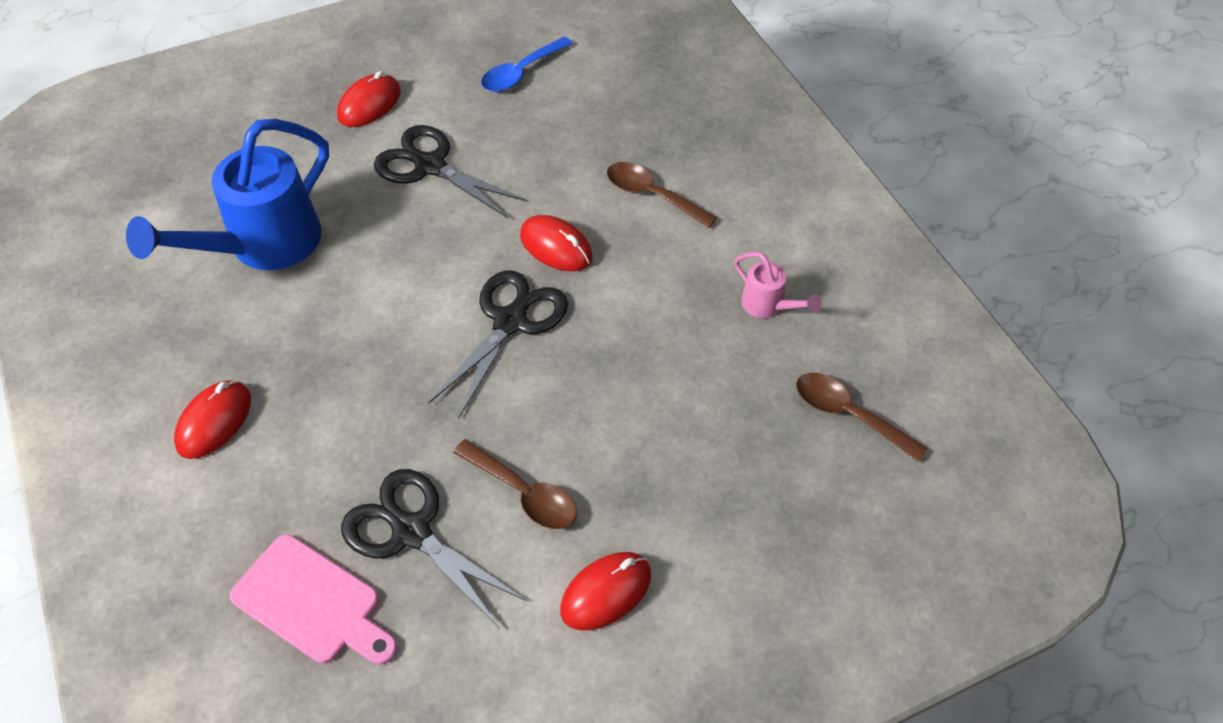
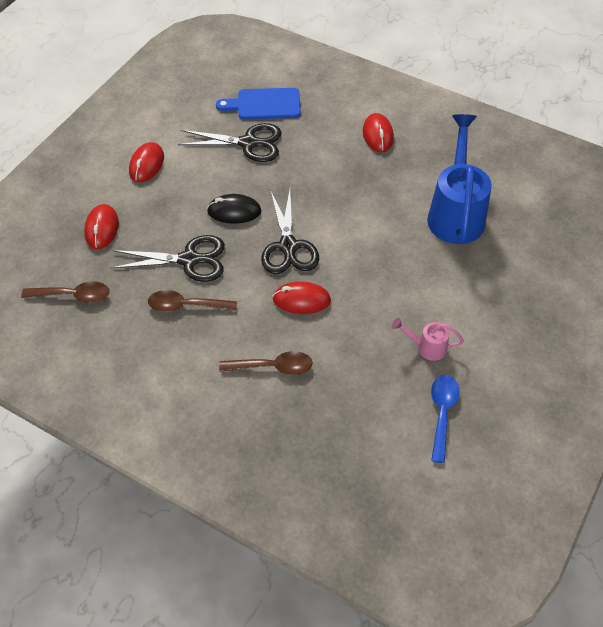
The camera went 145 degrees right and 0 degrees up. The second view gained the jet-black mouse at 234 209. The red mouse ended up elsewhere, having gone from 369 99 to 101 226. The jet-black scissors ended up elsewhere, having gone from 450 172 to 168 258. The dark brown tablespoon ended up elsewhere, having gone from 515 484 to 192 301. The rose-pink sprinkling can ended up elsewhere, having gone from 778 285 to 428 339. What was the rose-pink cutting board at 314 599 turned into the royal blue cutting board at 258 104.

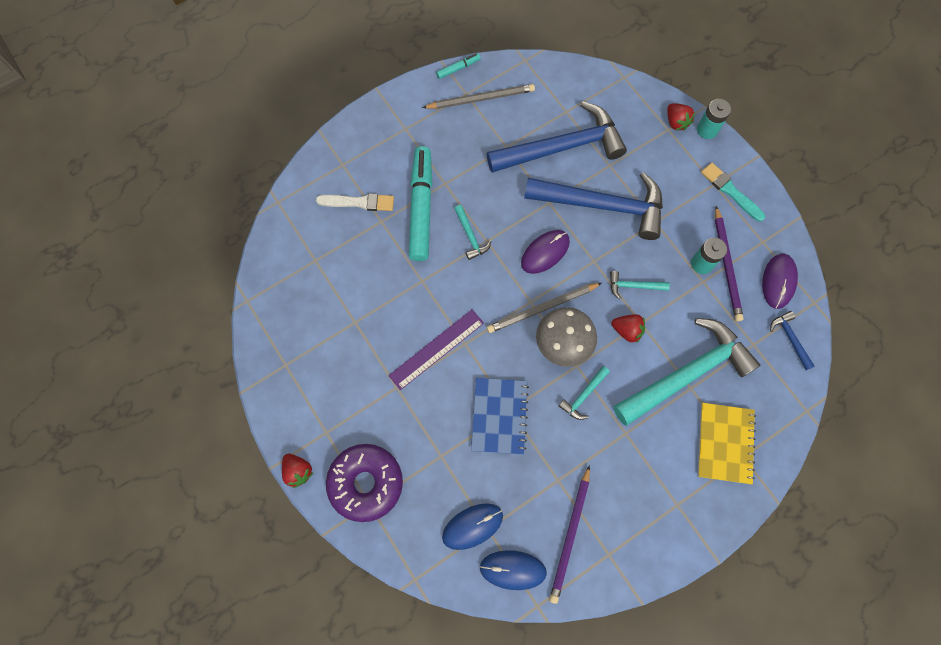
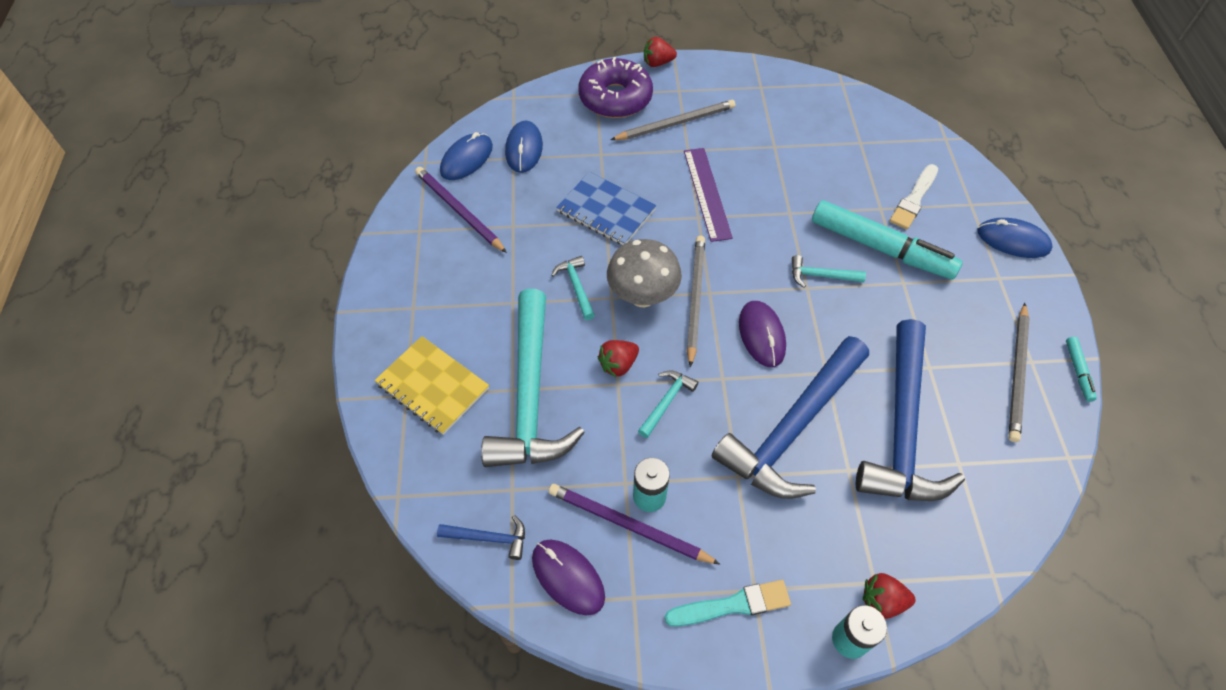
The camera went 120 degrees right and 15 degrees down. The second view gained the gray pencil at 672 120. The second view gained the royal blue mouse at 1015 238.

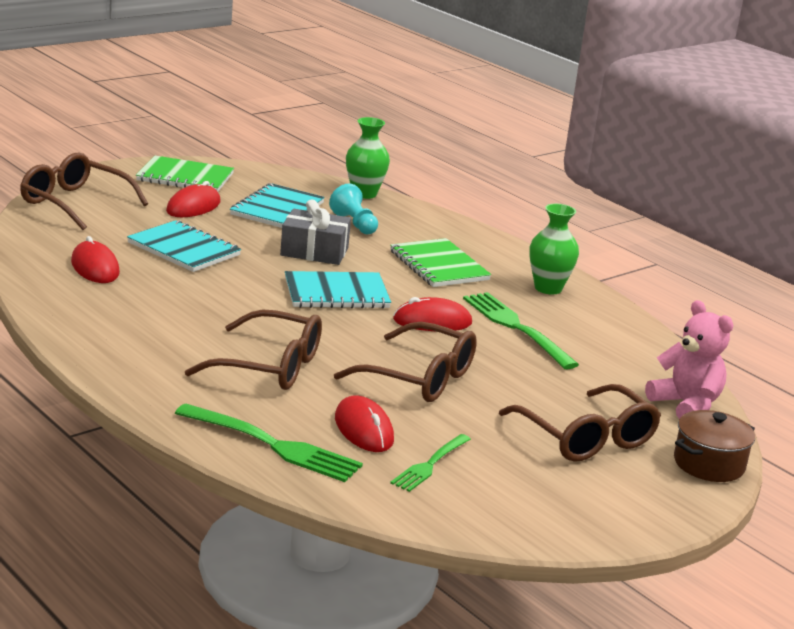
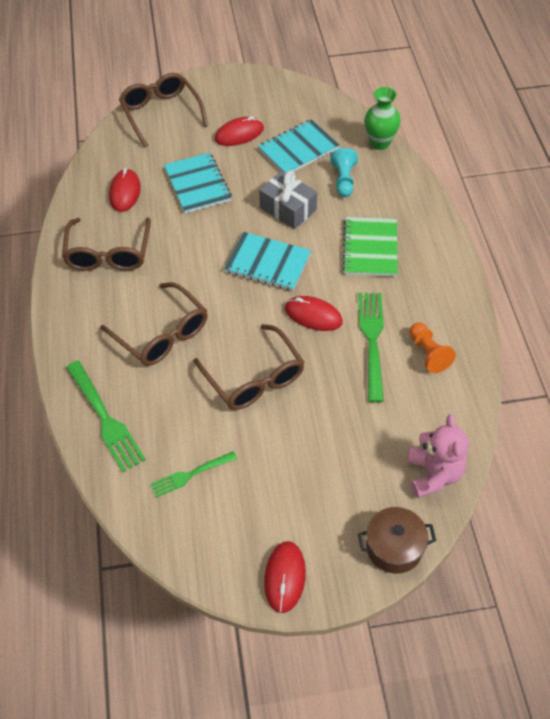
The camera went 35 degrees right and 30 degrees up. The second view lost the emerald notebook at 185 174. The second view lost the emerald tall vase at 554 249. The second view gained the bright orange chess pawn at 433 348. The red mouse ended up elsewhere, having gone from 364 423 to 285 577. The dark brown spectacles ended up elsewhere, having gone from 580 423 to 106 244.

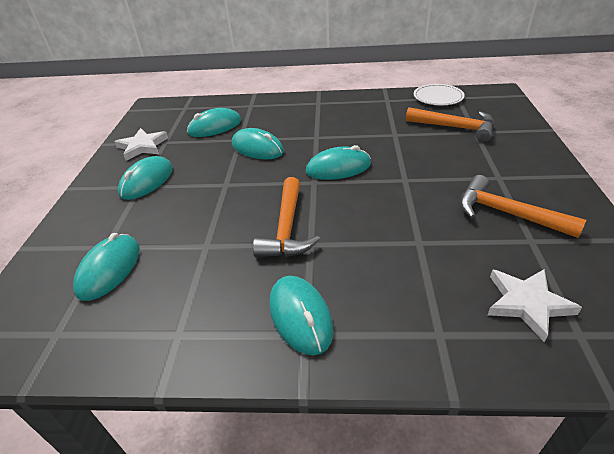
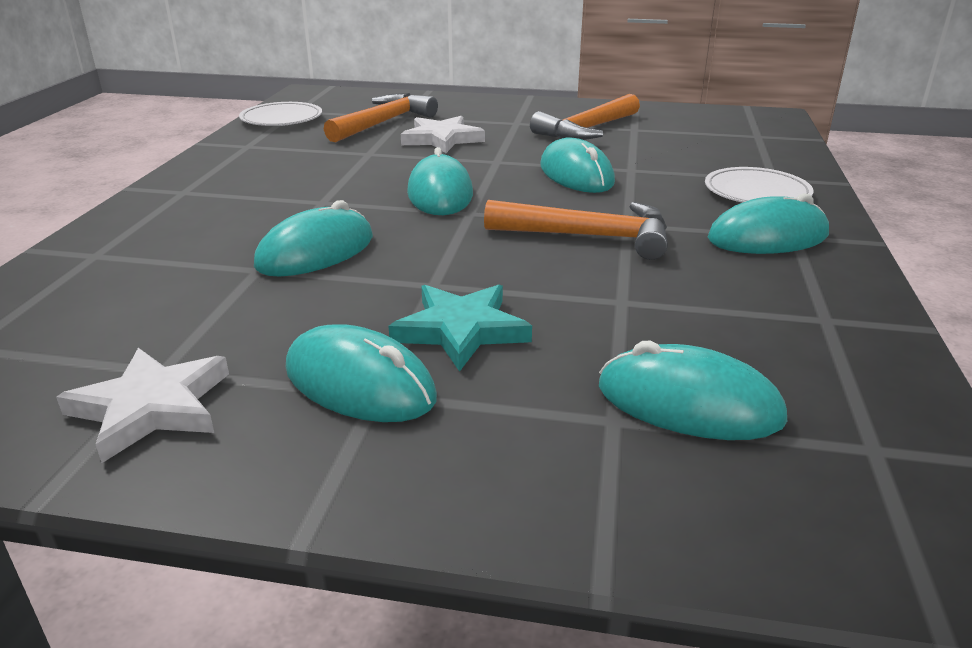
The camera went 85 degrees left and 10 degrees down. The second view gained the aqua five-pointed star at 460 328. The second view gained the white flat dish at 759 185. The aqua mouse ended up elsewhere, having gone from 214 122 to 577 165. The white five-pointed star ended up elsewhere, having gone from 535 305 to 443 134.

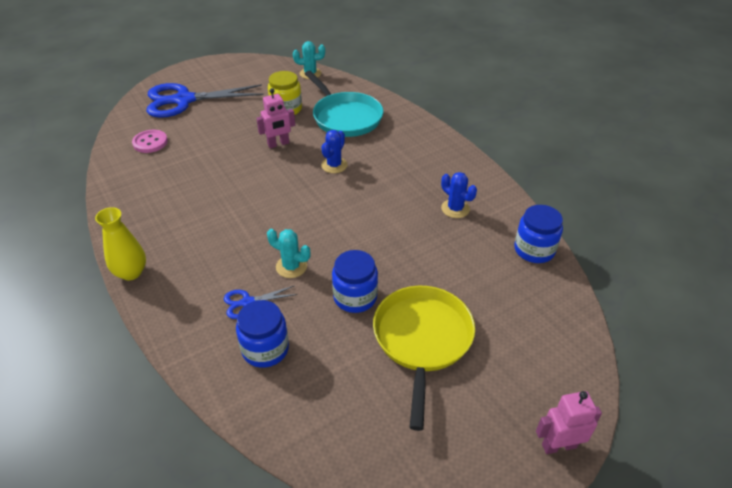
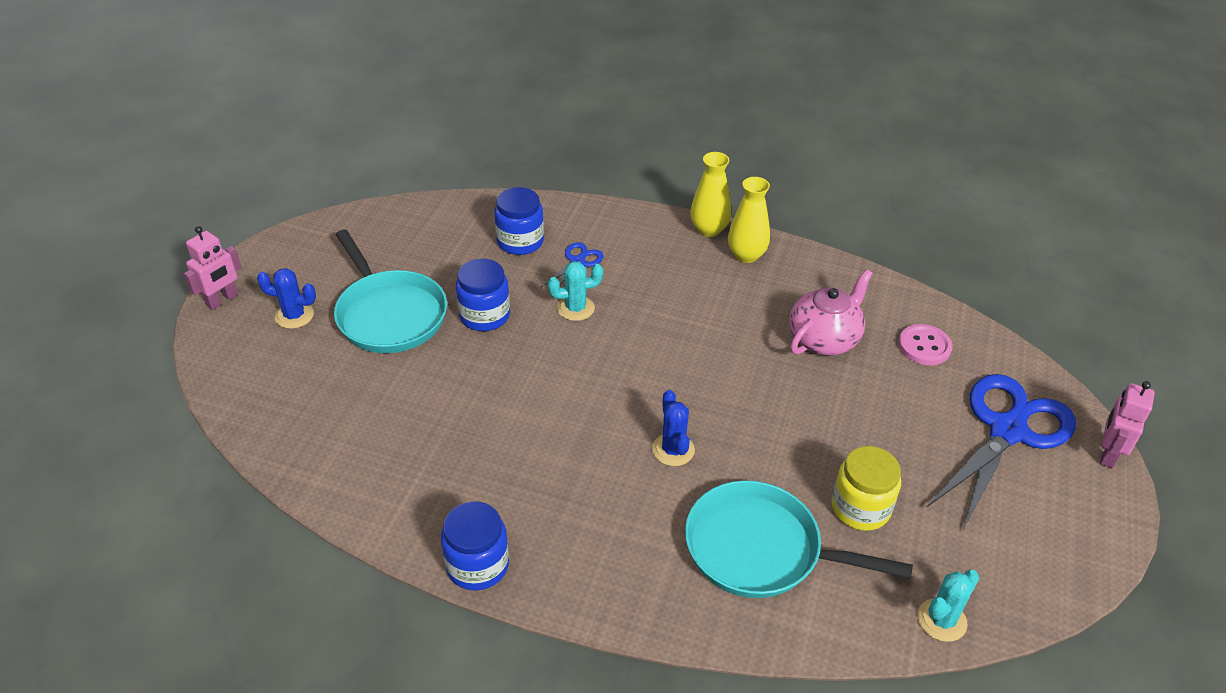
The camera went 140 degrees right and 0 degrees up. The second view gained the yellow tall vase at 749 220. The second view gained the rose-pink teapot at 831 312. The rose-pink robot ended up elsewhere, having gone from 275 118 to 1127 424. The royal blue prickly plant ended up elsewhere, having gone from 459 195 to 286 298. The royal blue jam jar ended up elsewhere, having gone from 538 234 to 475 546. What was the yellow frying pan at 424 358 turned into the aqua frying pan at 390 291.

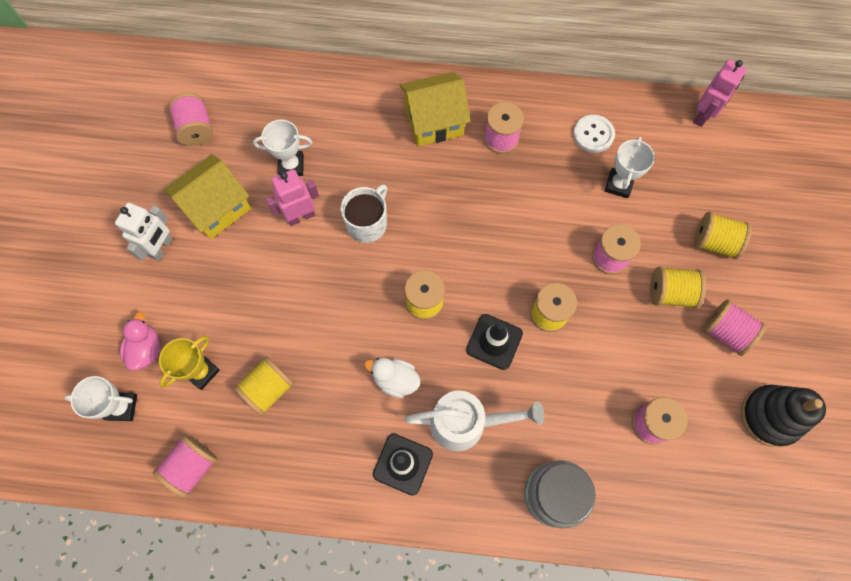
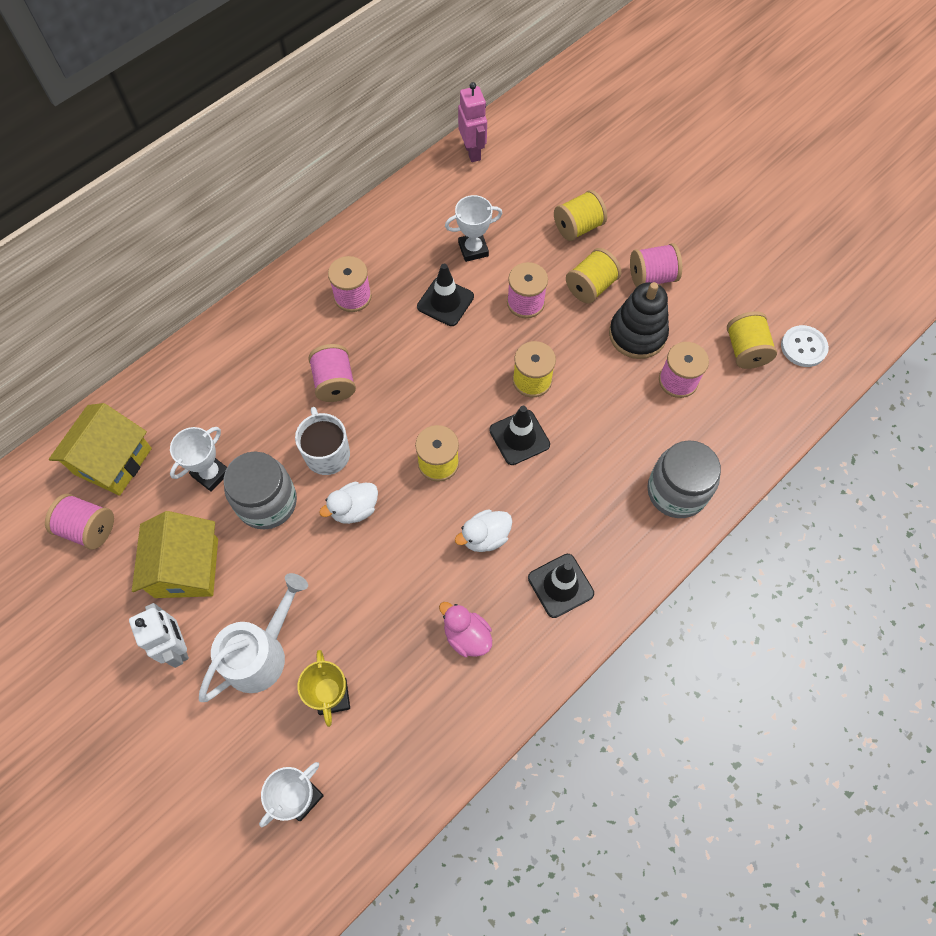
The camera went 50 degrees left and 5 degrees down. The second view gained the white toy duck at 348 503. The second view gained the jet-black traffic cone at 445 295. The rose-pink toy duck ended up elsewhere, having gone from 140 341 to 465 629. The rose-pink reel of thread ended up elsewhere, having gone from 185 466 to 332 373. The yellow reel of thread ended up elsewhere, having gone from 264 386 to 752 340. The yellow cottage ended up elsewhere, having gone from 435 109 to 100 449. The white sprinkling can ended up elsewhere, having gone from 474 421 to 253 637. The white shirt button ended up elsewhere, having gone from 594 134 to 805 346. The jet-black stacking toy ended up elsewhere, having gone from 783 416 to 639 320. Where the rose-pink robot stood at 292 197, the gray jam jar came to stand at 260 490. The white trophy at 630 167 ended up facing another way, 75 degrees counterclockwise from before.

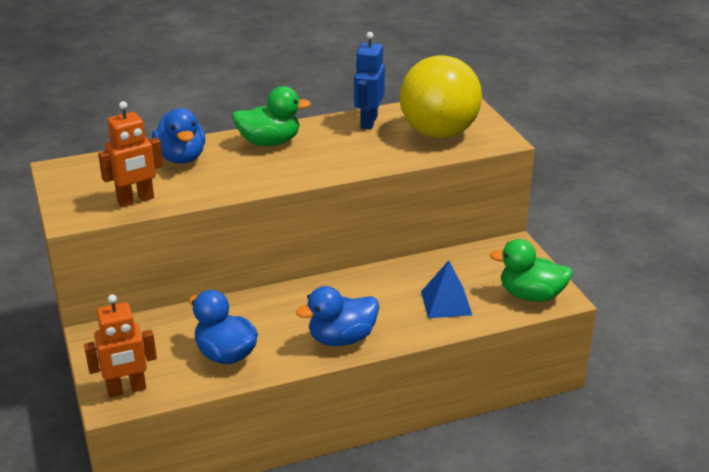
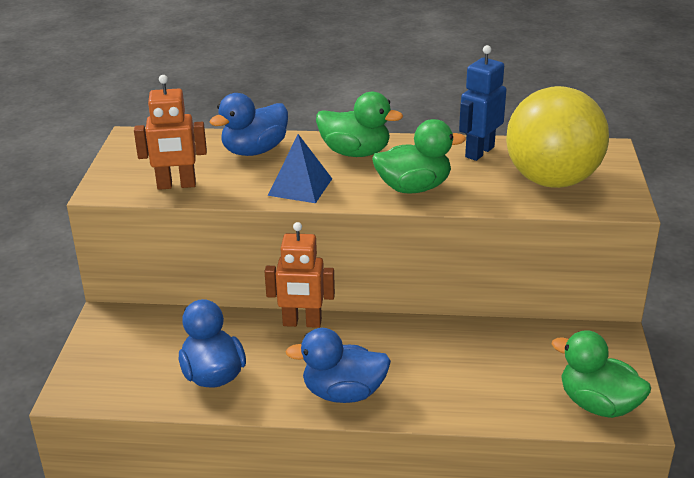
The camera went 25 degrees right and 0 degrees up. The second view gained the emerald toy duck at 419 156. The bright orange robot ended up elsewhere, having gone from 120 345 to 300 275. The royal blue pyramid ended up elsewhere, having gone from 446 289 to 300 168. The royal blue toy duck at 178 136 ended up facing another way, 45 degrees clockwise from before.

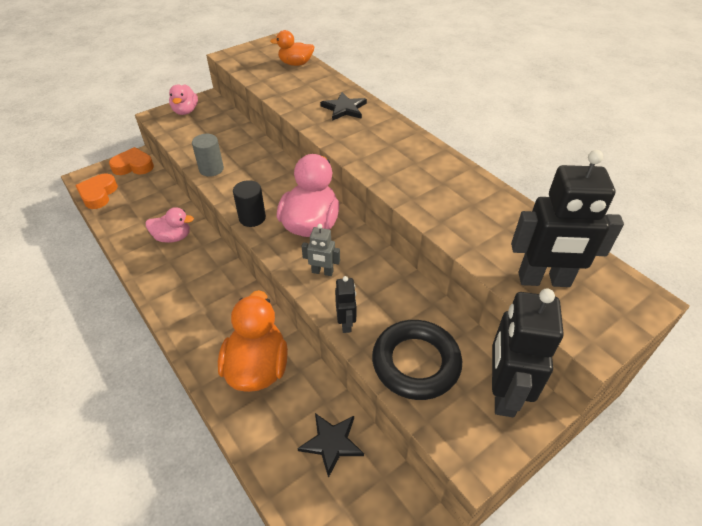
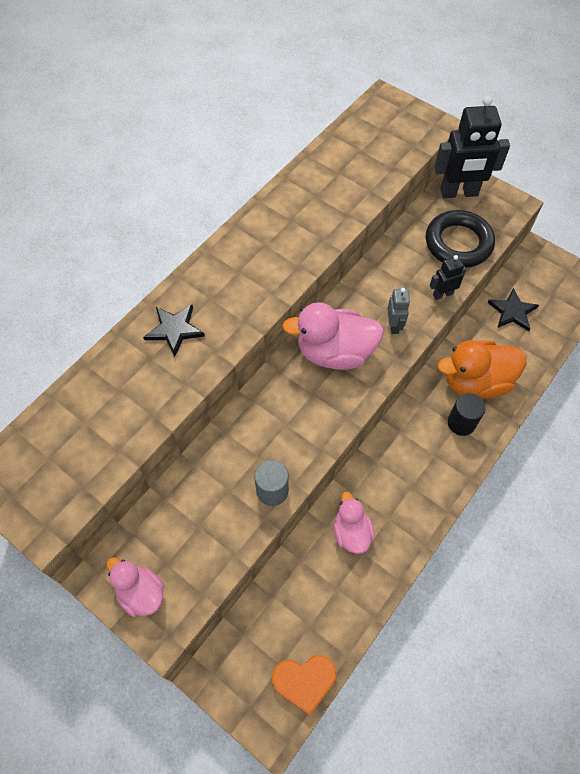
The camera went 105 degrees left and 15 degrees up. The second view lost the bright orange heart shape at 131 161. The second view lost the bright orange toy duck at 292 48. The second view lost the jet-black robot at 567 218. The jet-black cylinder ended up elsewhere, having gone from 249 203 to 467 414. The rose-pink toy duck at 183 99 ended up facing another way, 120 degrees counterclockwise from before.

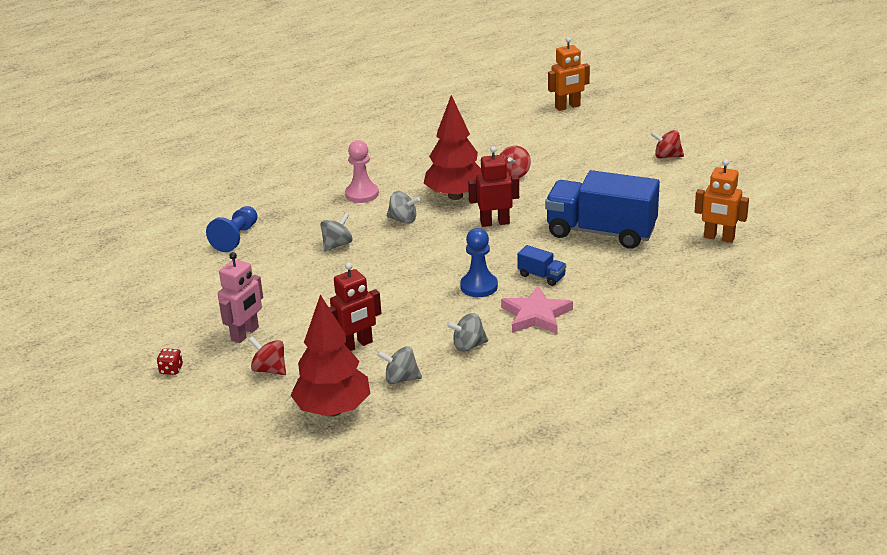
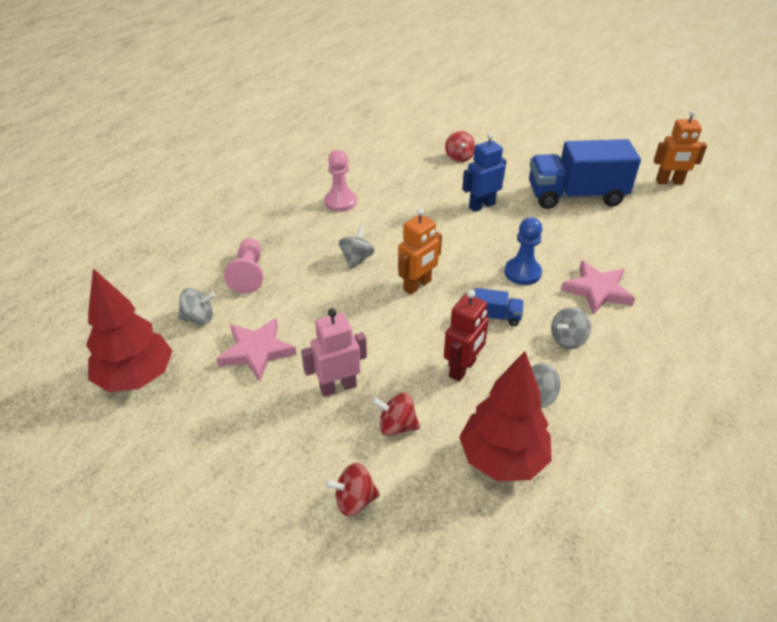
The camera went 25 degrees left and 10 degrees up. The second view lost the red dice at 170 361. The second view gained the rose-pink five-pointed star at 256 349. The gray toy top ended up elsewhere, having gone from 403 207 to 197 306. The red toy tree ended up elsewhere, having gone from 453 147 to 129 330. The royal blue lorry ended up elsewhere, having gone from 541 265 to 499 307. The bright orange robot ended up elsewhere, having gone from 569 74 to 420 251. The red toy top ended up elsewhere, having gone from 667 144 to 352 489. What was the royal blue chess pawn at 231 229 turned into the rose-pink chess pawn at 243 266. What was the red robot at 493 186 turned into the royal blue robot at 484 172. The rose-pink robot at 240 297 ended up facing another way, 120 degrees counterclockwise from before.

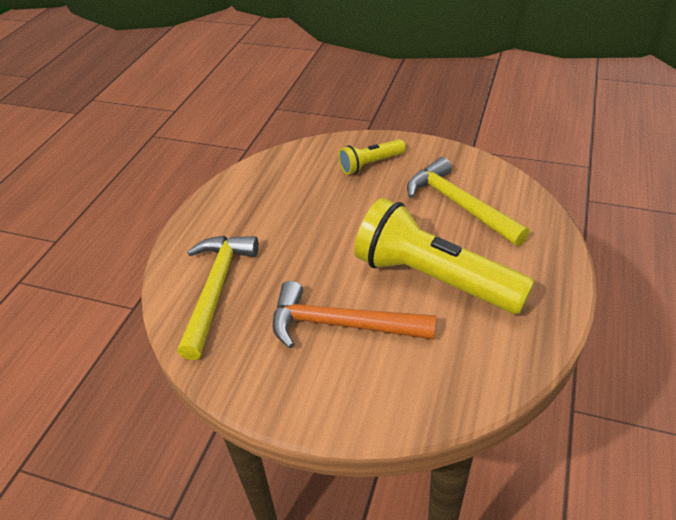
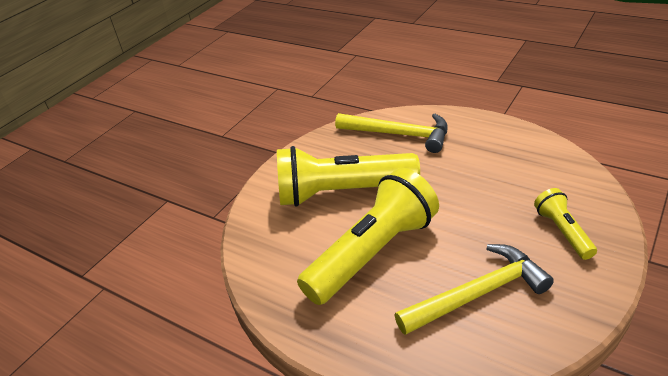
The camera went 105 degrees right and 5 degrees down. Where the bright orange claw hammer stood at 354 314, the yellow flashlight came to stand at 348 176.

